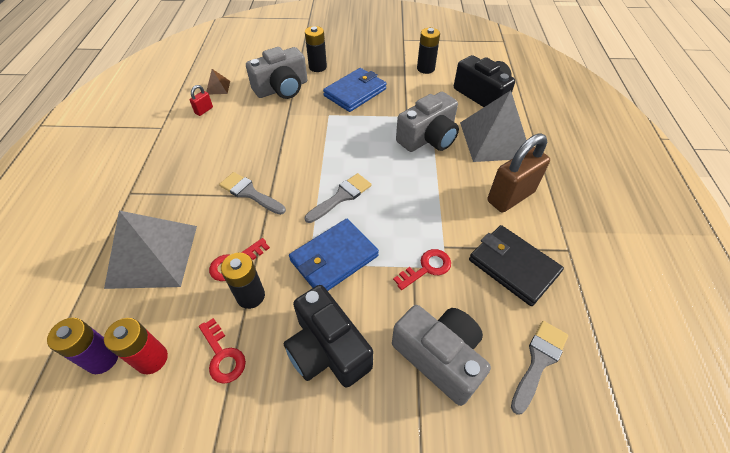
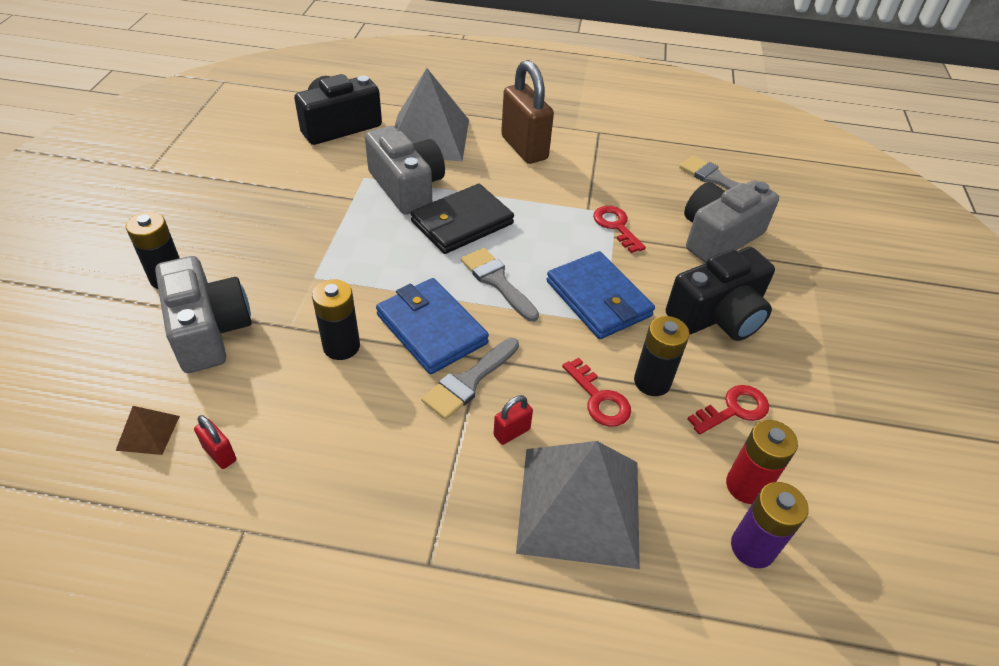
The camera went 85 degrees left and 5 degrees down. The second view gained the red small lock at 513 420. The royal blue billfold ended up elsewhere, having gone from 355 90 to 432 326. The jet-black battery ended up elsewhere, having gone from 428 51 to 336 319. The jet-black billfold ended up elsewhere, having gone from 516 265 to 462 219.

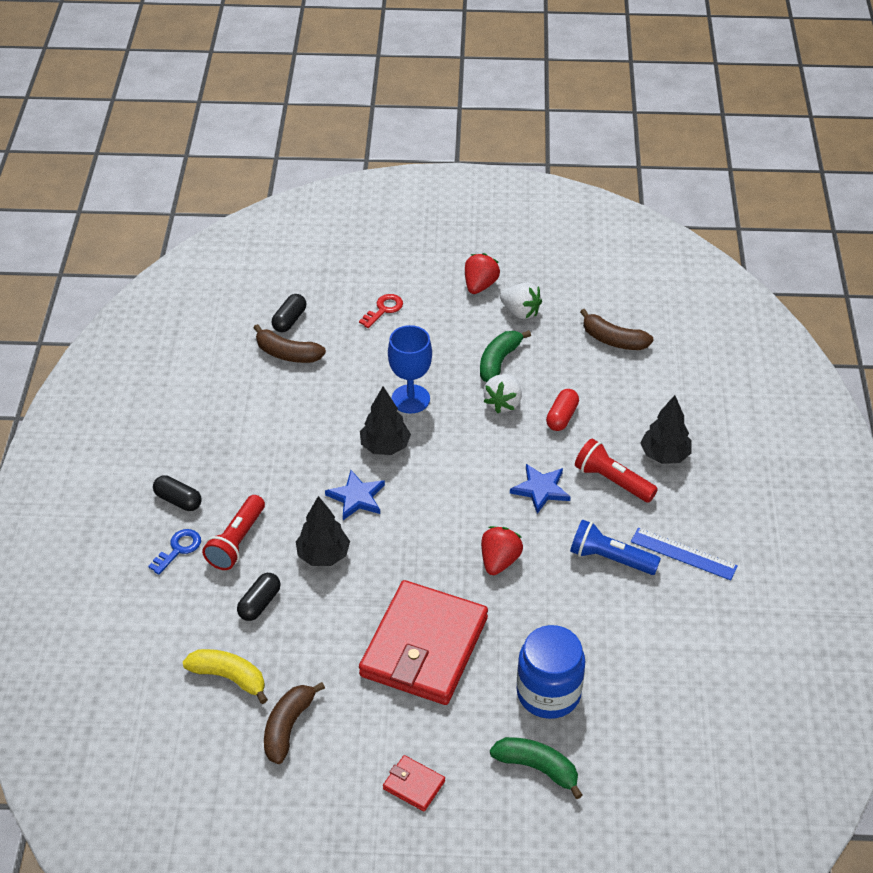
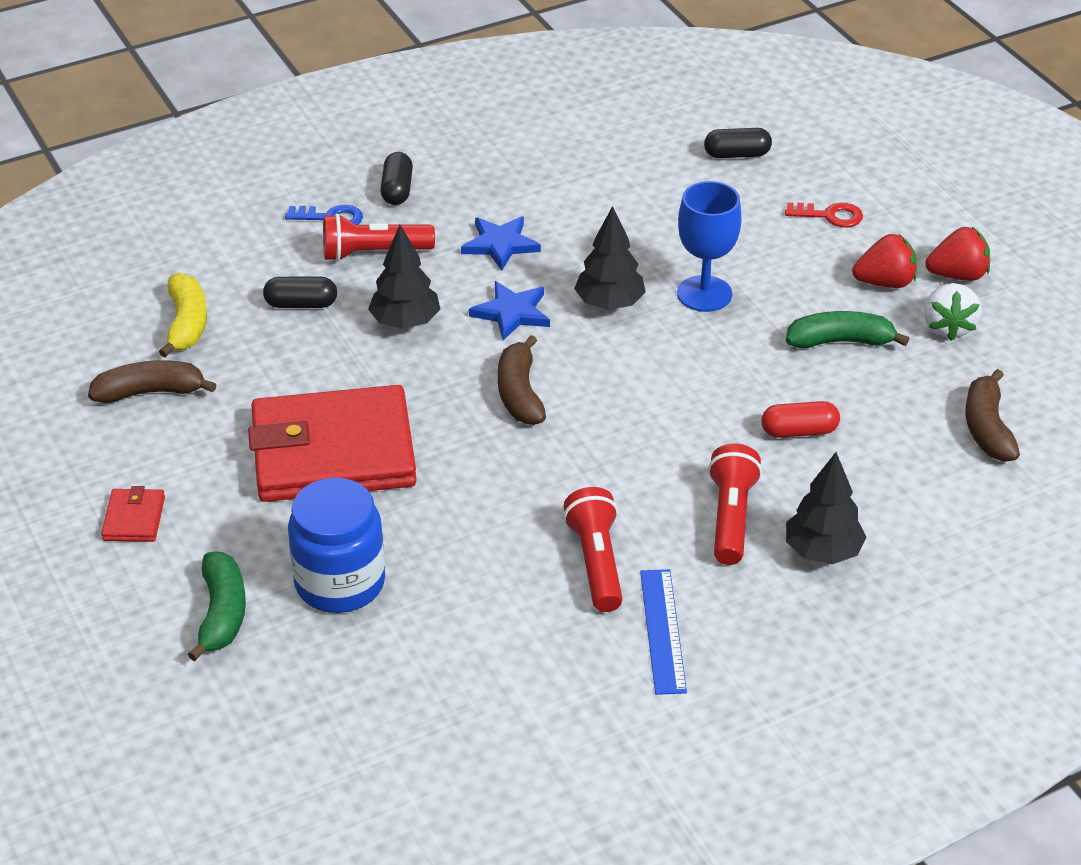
The camera went 60 degrees right and 5 degrees down. The second view lost the white strawberry at 502 393. The dark brown banana fruit ended up elsewhere, having gone from 290 343 to 522 380. The red strawberry ended up elsewhere, having gone from 502 550 to 884 261. The royal blue five-pointed star ended up elsewhere, having gone from 540 489 to 501 243. What was the royal blue flashlight at 615 547 turned into the red flashlight at 593 549.

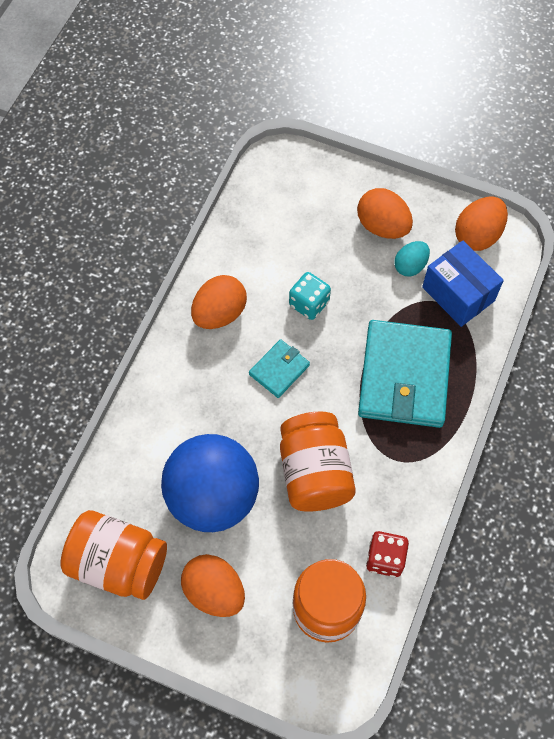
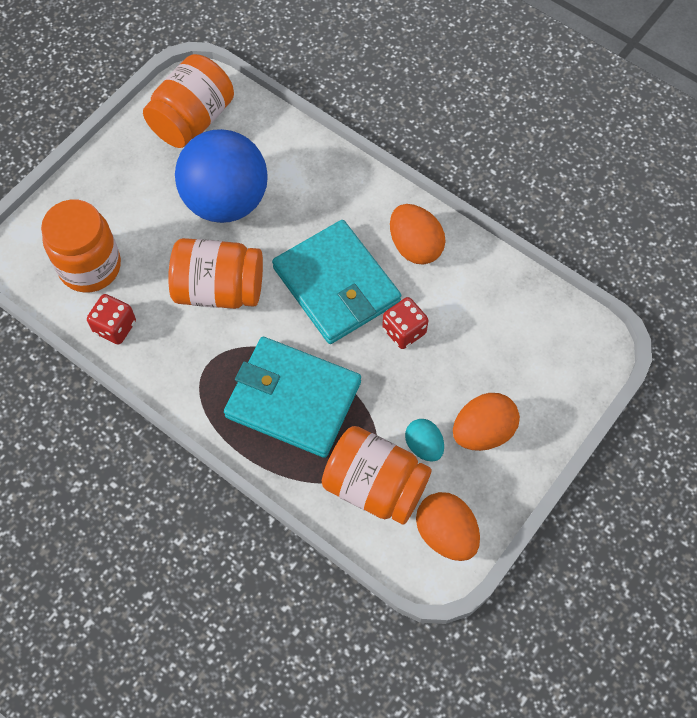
The camera went 105 degrees right and 0 degrees up. The second view lost the bright orange egg shape at 213 585. Where the royal blue box stood at 463 283, the bright orange jam jar came to stand at 377 475. What was the aqua dice at 310 296 turned into the red dice at 405 323. The size of the aqua billfold at 279 368 changed by a factor of 2.09.

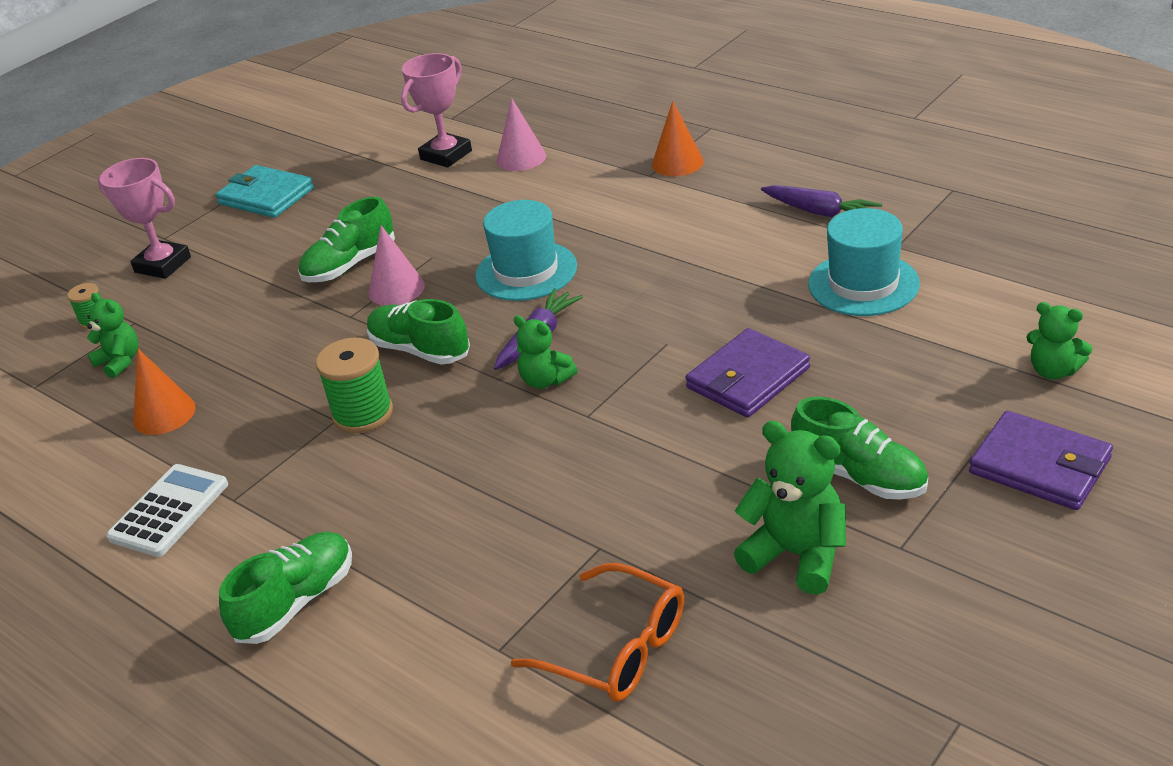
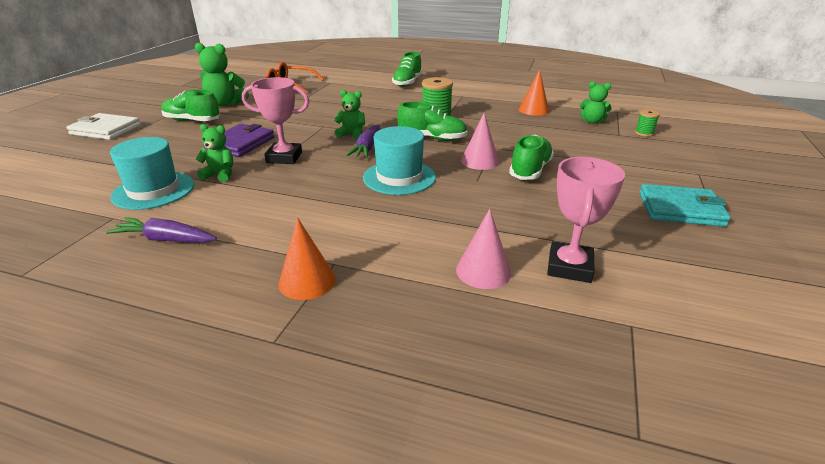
The camera went 155 degrees right and 5 degrees down. The second view lost the white pocket calculator at 167 510. The rose-pink trophy ended up elsewhere, having gone from 144 218 to 276 120. The emerald teddy ended up elsewhere, having gone from 1059 341 to 214 153. What was the purple billfold at 1041 460 turned into the white billfold at 103 126.

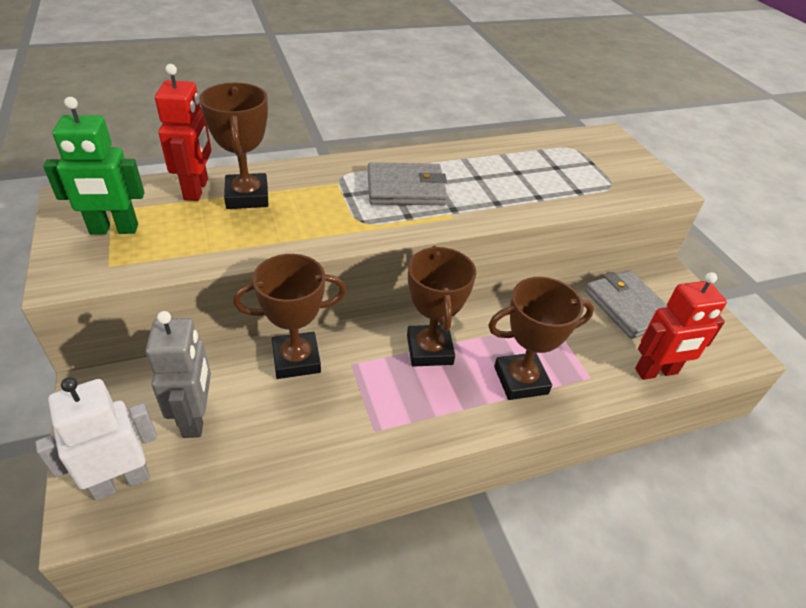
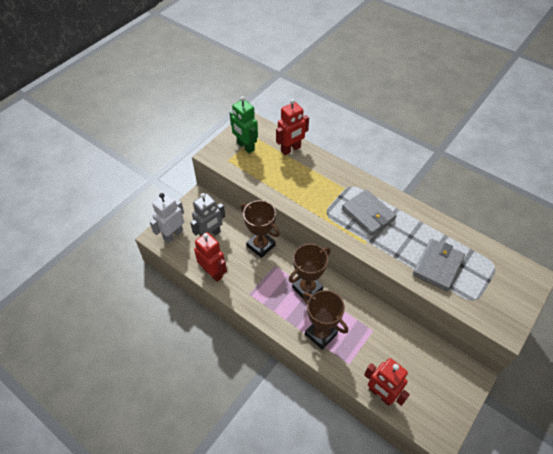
The camera went 60 degrees right and 10 degrees up. The second view lost the dark brown trophy at 233 146. The second view gained the red robot at 210 257. The gray billfold ended up elsewhere, having gone from 626 304 to 439 265. The white robot at 96 439 ended up facing another way, 75 degrees counterclockwise from before.

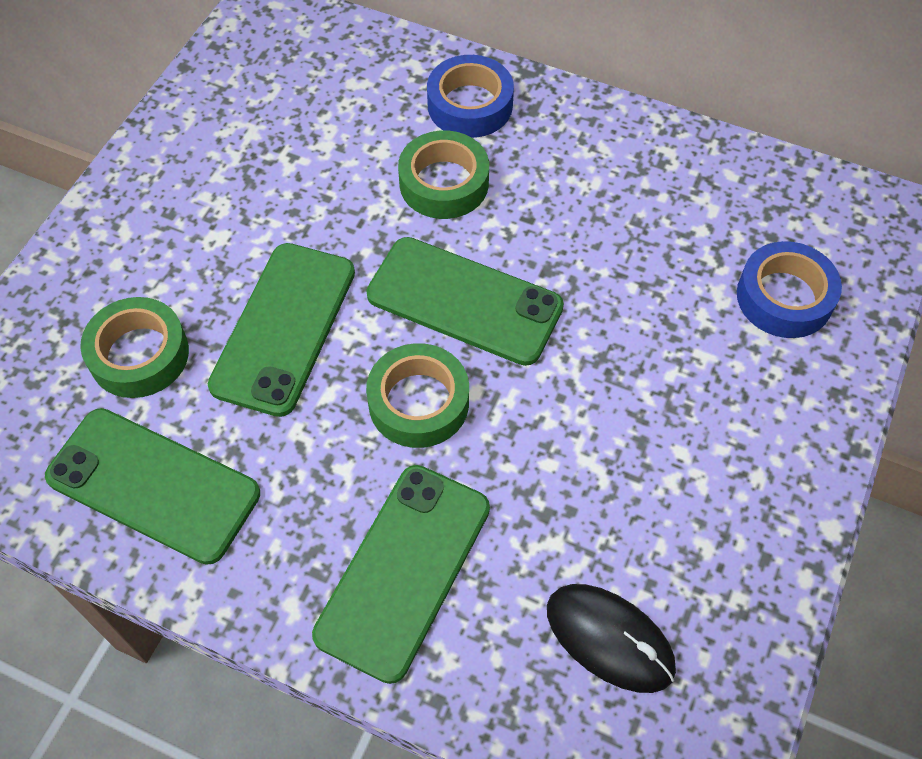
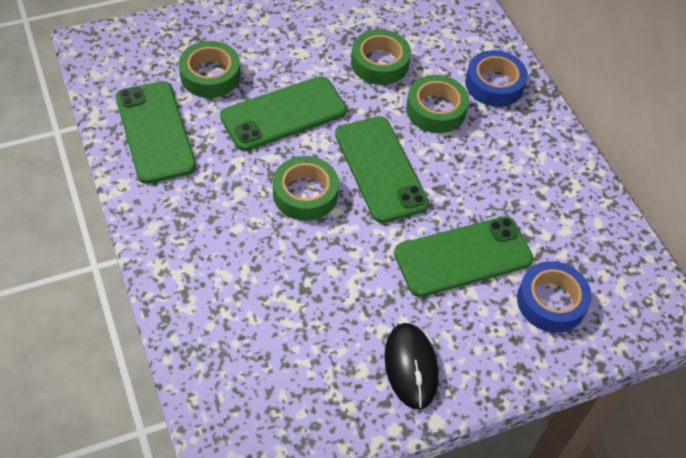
The camera went 40 degrees right and 5 degrees down. The second view gained the emerald sticky tape at 381 57. The emerald smartphone ended up elsewhere, having gone from 401 574 to 463 256. The jet-black mouse ended up elsewhere, having gone from 611 638 to 411 366.

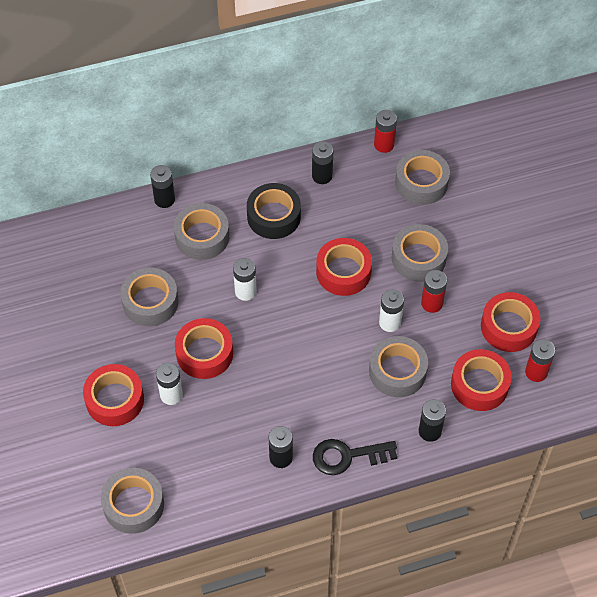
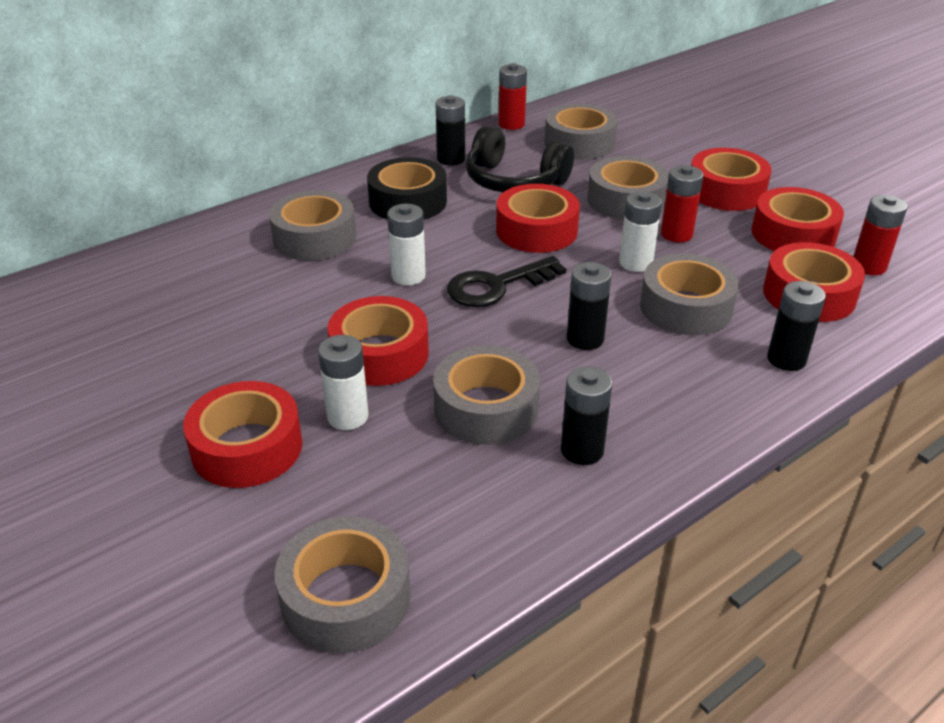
The camera went 20 degrees left and 20 degrees down. The second view gained the jet-black headphones at 520 159. The second view gained the red sticky tape at 731 179. The gray sticky tape ended up elsewhere, having gone from 149 296 to 486 395. The jet-black battery ended up elsewhere, having gone from 162 186 to 589 306. The jet-black door key ended up elsewhere, having gone from 355 457 to 506 281.

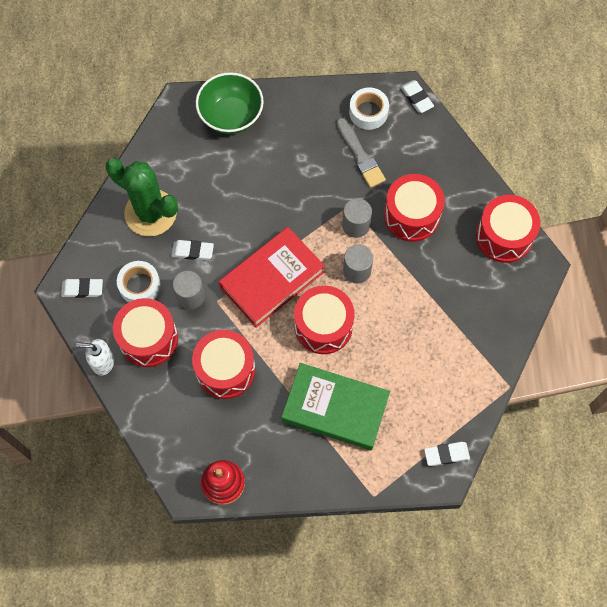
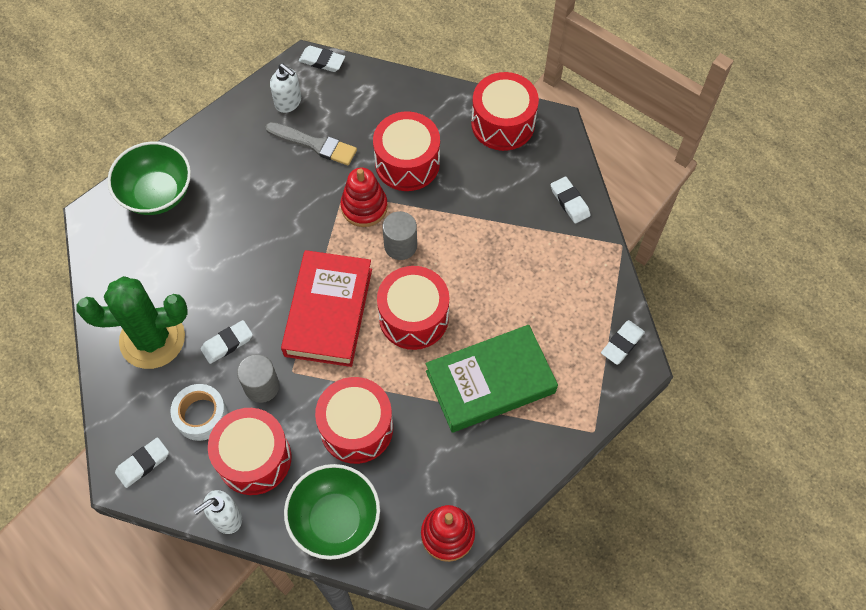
The camera went 40 degrees left and 5 degrees down. The second view gained the emerald serving bowl at 332 512. The second view gained the white pencil eraser at 570 200. Where the gray cylinder stood at 357 218, the red stacking toy came to stand at 364 197. Where the white sticky tape stood at 369 109, the white pump bottle came to stand at 285 88.

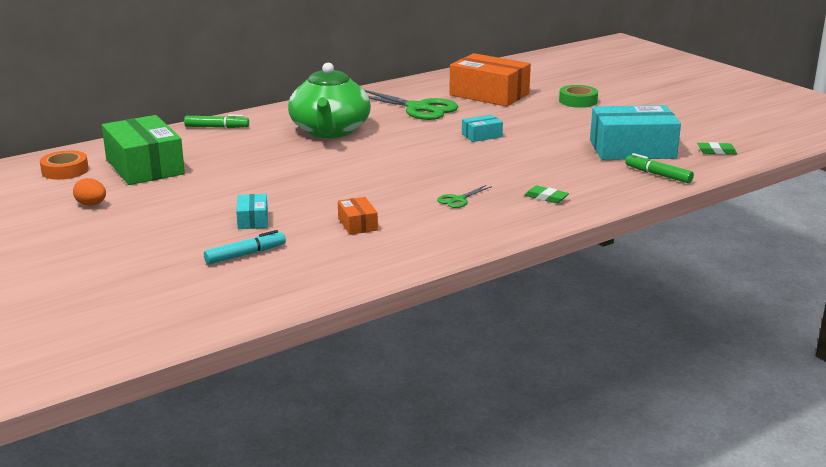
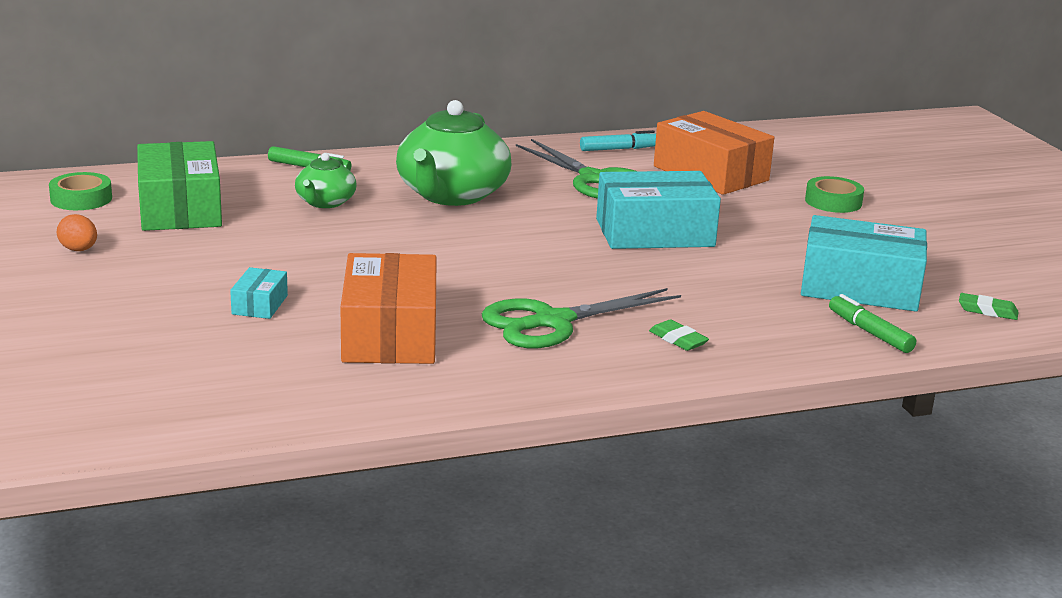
The camera went 15 degrees right and 0 degrees up. The second view gained the emerald teapot at 325 180. The aqua marker ended up elsewhere, having gone from 245 247 to 618 140. What was the bright orange sticky tape at 64 165 turned into the emerald sticky tape at 80 191. The size of the bright orange box at 358 216 changed by a factor of 2.17. The size of the emerald scissors at 464 196 changed by a factor of 2.22. The size of the aqua box at 482 128 changed by a factor of 2.17.

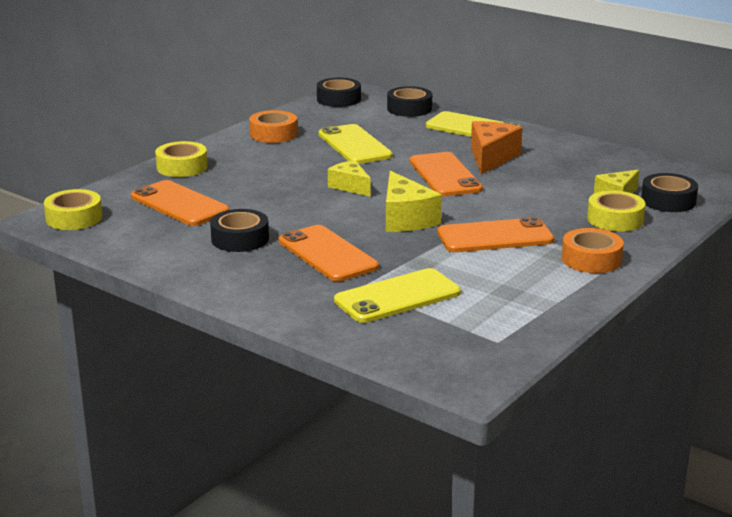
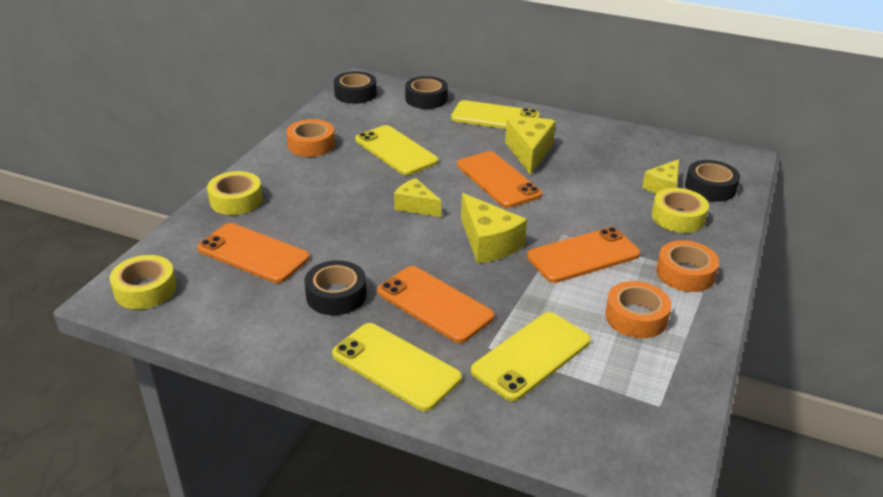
The camera went 15 degrees left and 10 degrees up. The second view gained the yellow smartphone at 397 367. The second view gained the bright orange sticky tape at 638 309. What was the bright orange cheese wedge at 496 148 turned into the yellow cheese wedge at 530 146.

